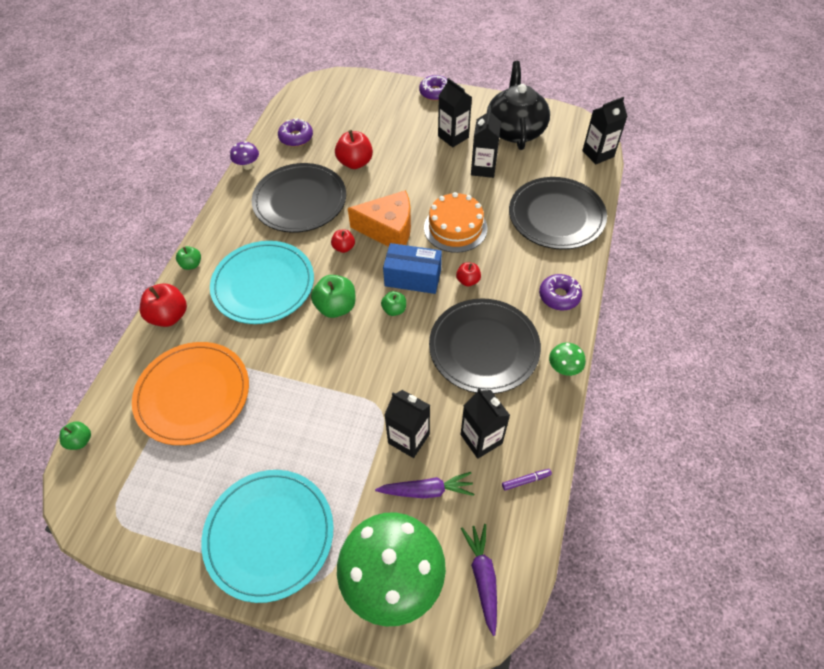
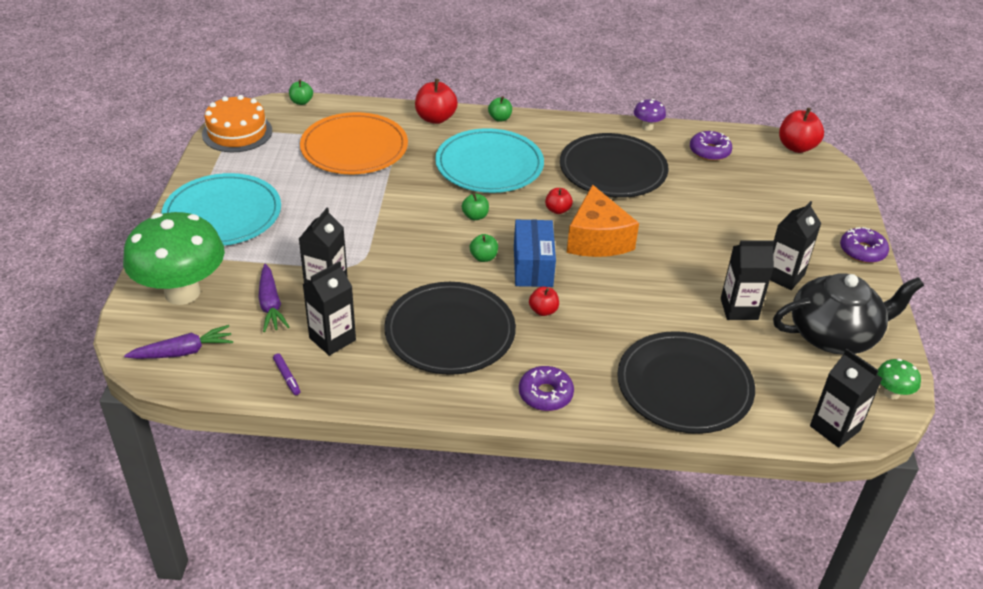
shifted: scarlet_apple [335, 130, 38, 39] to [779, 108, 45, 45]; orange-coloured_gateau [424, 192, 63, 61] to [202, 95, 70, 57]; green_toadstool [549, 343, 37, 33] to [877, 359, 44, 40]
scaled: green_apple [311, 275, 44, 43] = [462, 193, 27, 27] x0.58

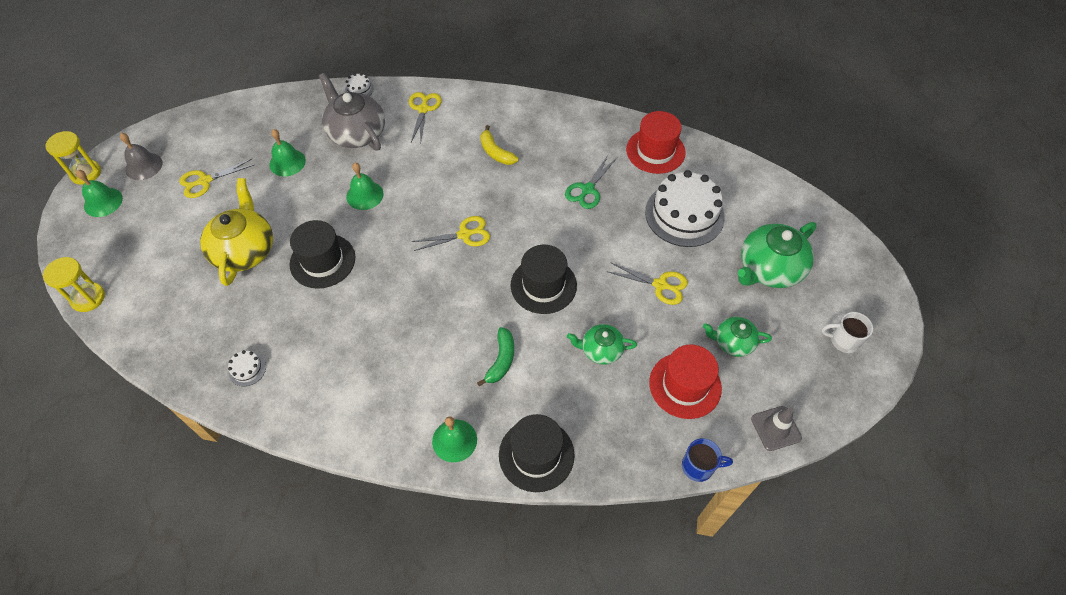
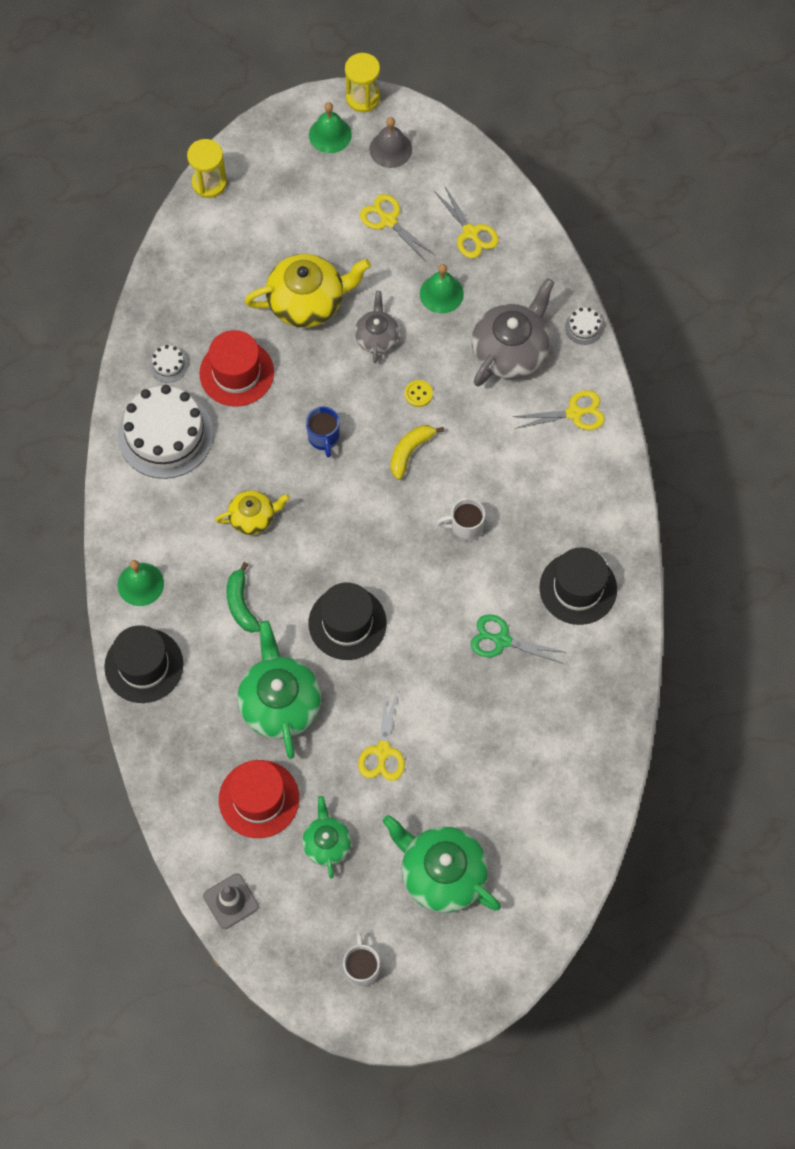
new: ash-grey_teapot [354, 291, 45, 72]; golden_teapot [215, 490, 75, 45]; snow-white_coffee_mug [436, 498, 49, 43]
shifted: scarlet_top_hat [626, 111, 60, 63] to [199, 330, 75, 77]; golden_toy_banana [480, 125, 39, 40] to [390, 425, 54, 55]; snow-white_gateau [645, 170, 80, 77] to [118, 385, 95, 94]; golden_shears [412, 216, 78, 35] to [434, 185, 65, 73]; ebony_top_hat [289, 220, 66, 69] to [539, 547, 78, 78]; royal_blue_coffee_mug [682, 438, 51, 44] to [306, 407, 34, 51]
swapped: green_hand_bell [346, 163, 38, 47] to golden_sewing_button [405, 380, 28, 27]
rotated: green_toy_banana [477, 327, 37, 59] = [227, 562, 33, 70] 75 degrees clockwise
scaled: green_teapot [567, 324, 70, 41] = [237, 621, 84, 138] x1.75

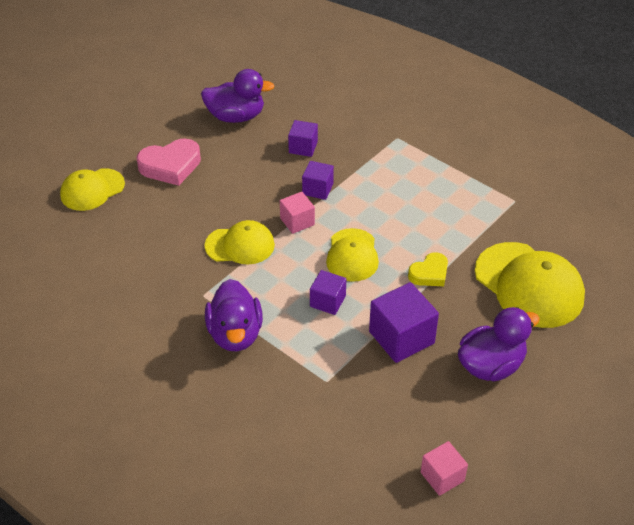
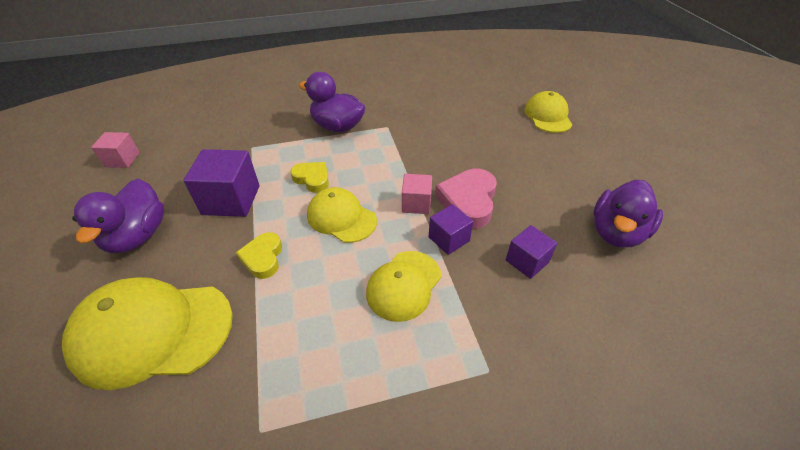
shifted: pink_heart [137, 138, 64, 48] to [435, 168, 62, 61]; golden_baseball_cap [205, 220, 70, 45] to [366, 251, 76, 71]
swapped: royal_purple_solid_cube [310, 270, 36, 45] to golden_heart [290, 162, 39, 31]

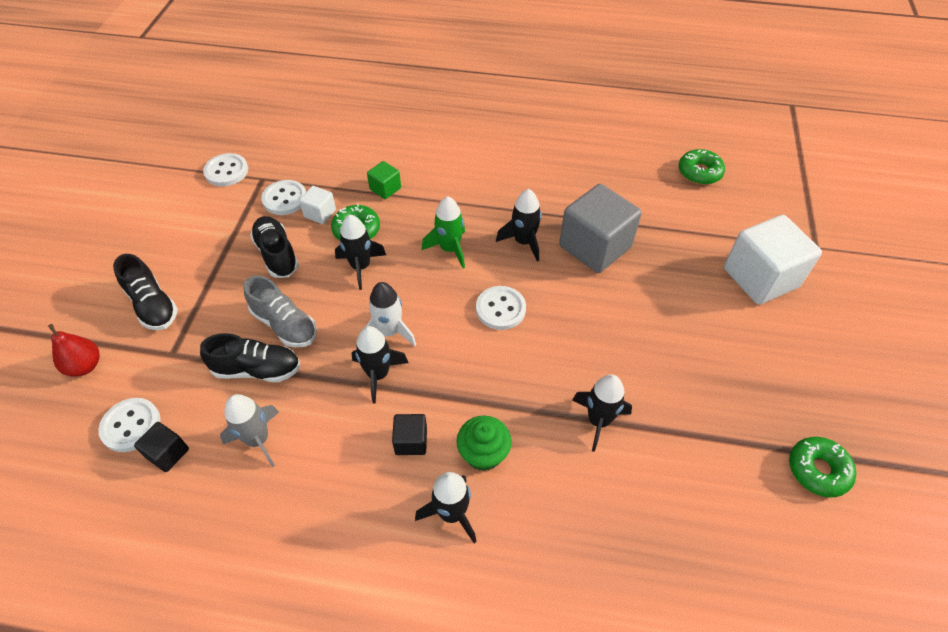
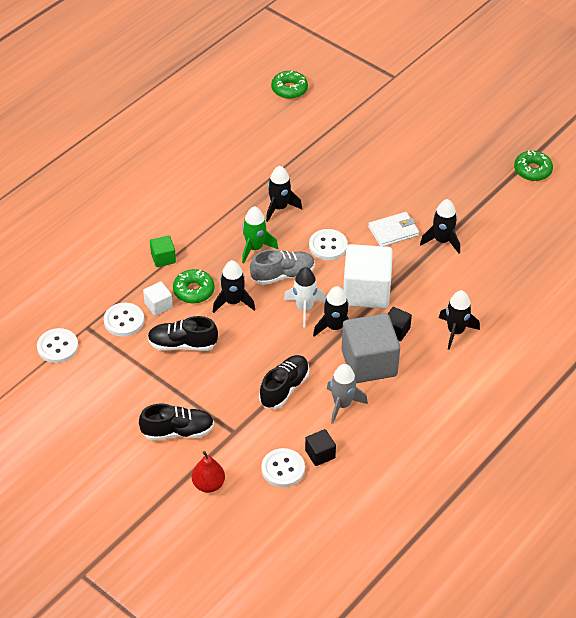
gone: green_fairy_cake [456, 416, 56, 55]
new: snow-white_wallet [368, 212, 51, 34]
shifted: ash-grey_solid_cube [559, 184, 83, 89] to [341, 313, 59, 70]; snow-white_solid_cube [724, 215, 98, 90] to [343, 244, 50, 65]; ash-grey_lace-up_shoe [244, 276, 73, 71] to [250, 249, 65, 36]

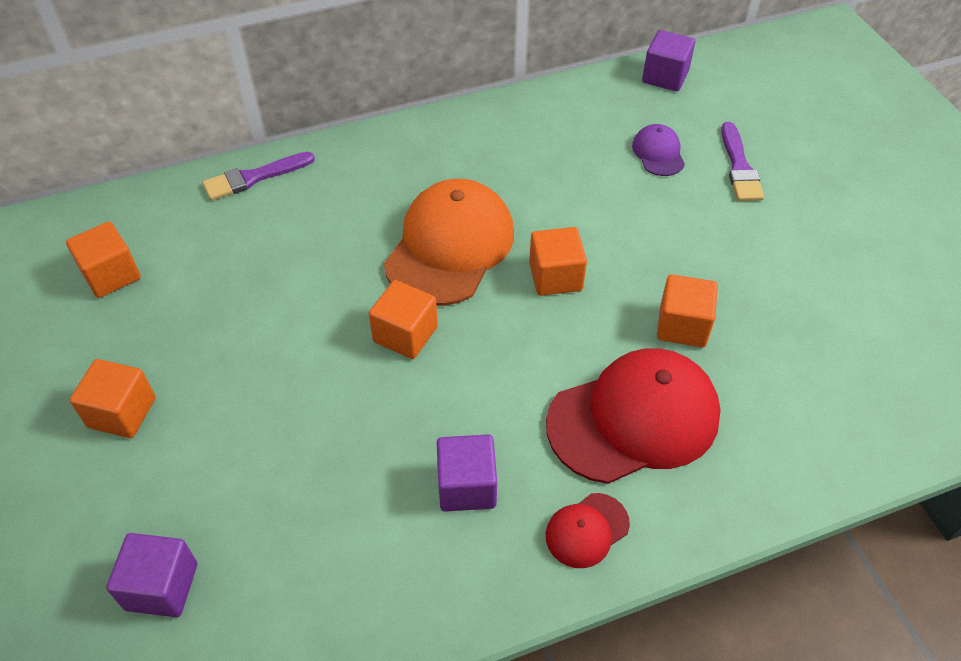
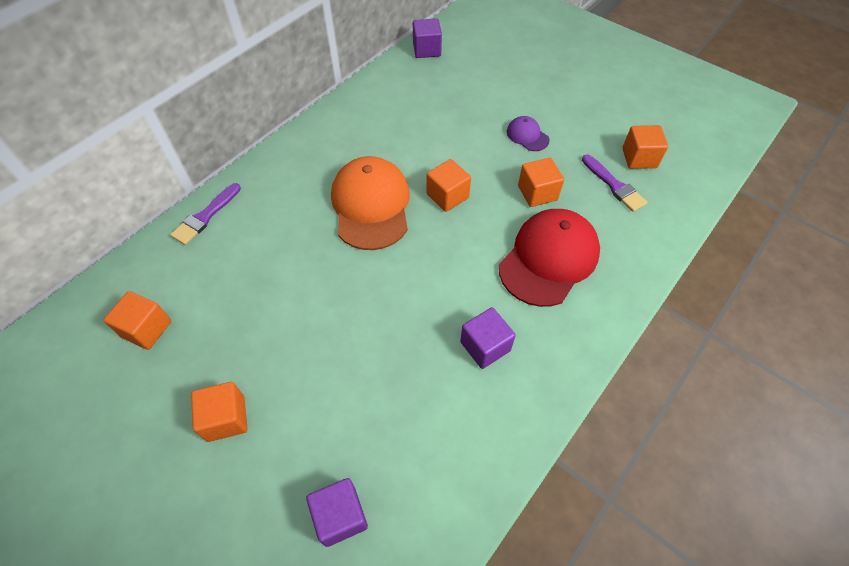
gone: scarlet_baseball_cap [546, 493, 84, 75]
shifted: royal_purple_brush [721, 122, 43, 79] to [582, 154, 66, 58]; royal_purple_baseball_cap [632, 124, 53, 52] to [507, 116, 43, 35]; orange-coloured_solid_cube [369, 280, 69, 79] to [622, 125, 46, 44]

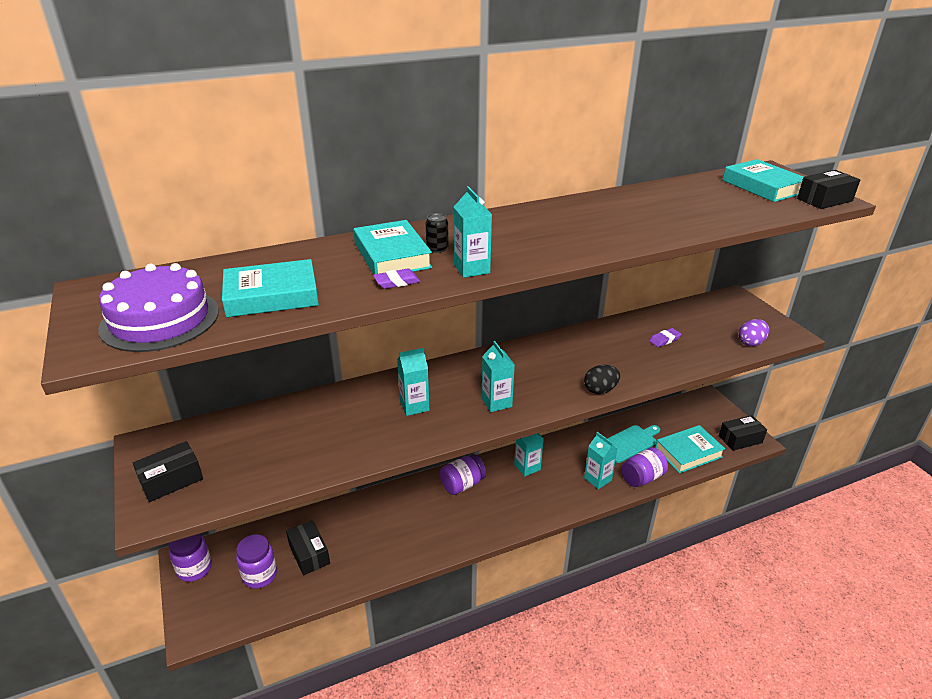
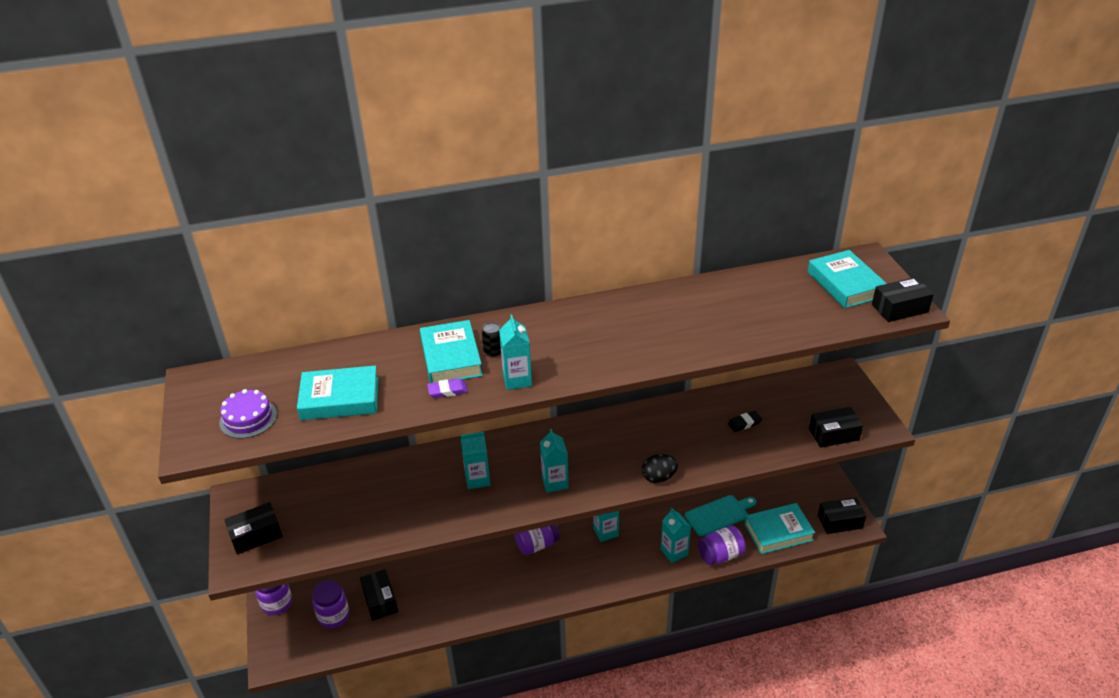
swapped: royal_purple_egg_shape [738, 319, 31, 27] to ebony_box [809, 407, 54, 41]
repainted: royal_purple_gum_eraser [649, 328, 32, 19] to ebony_gum_eraser [728, 411, 34, 21]
scaled: royal_purple_gateau [98, 263, 121, 89] = [219, 389, 58, 50] x0.61

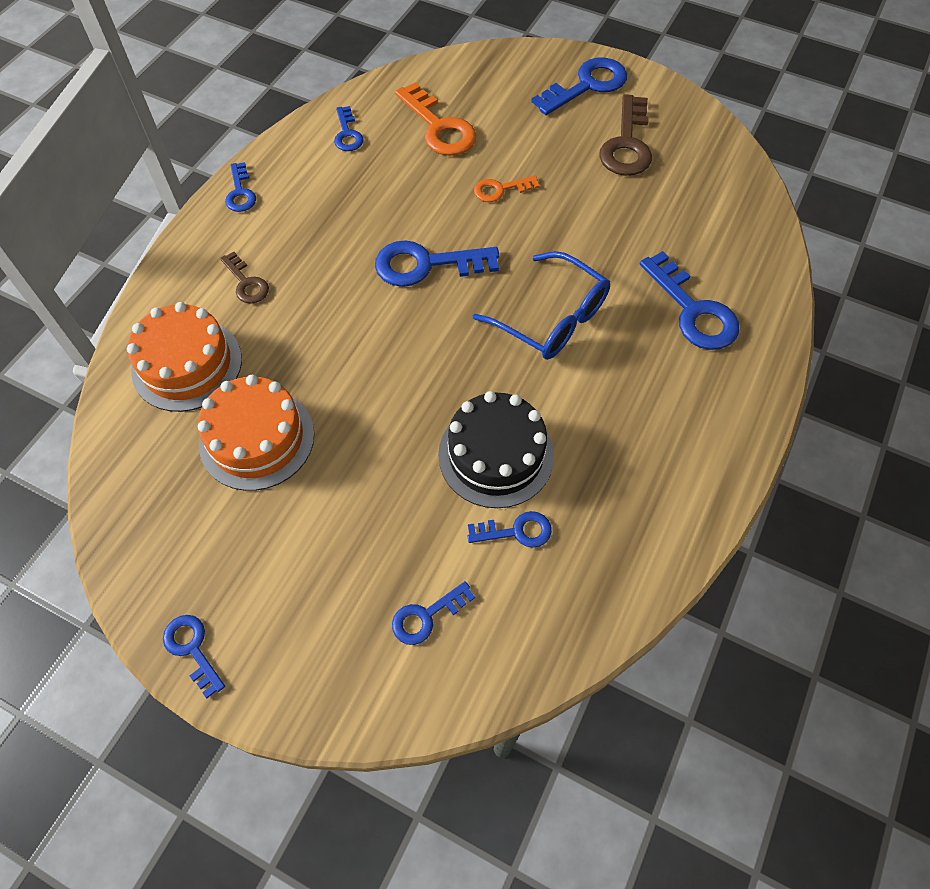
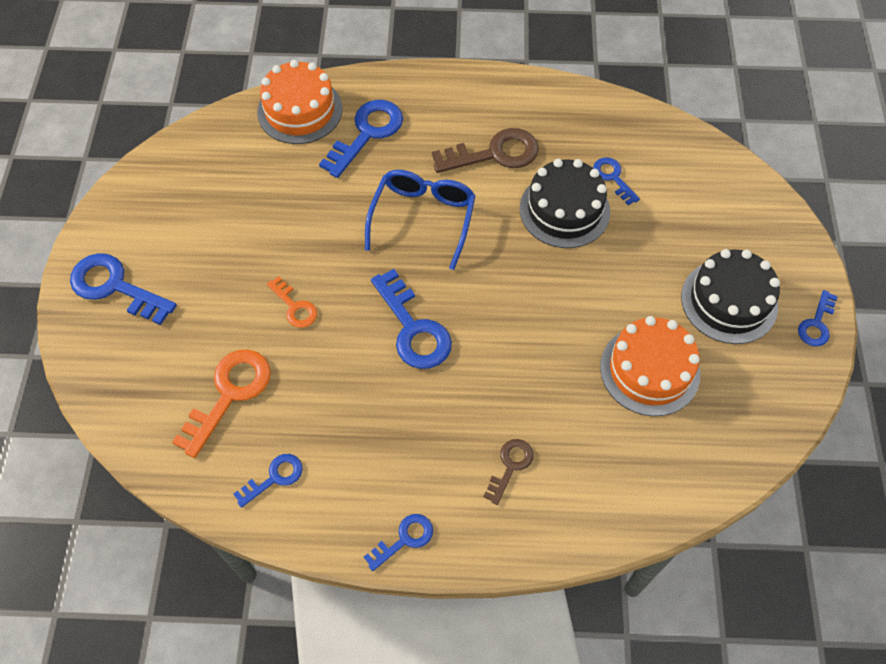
gone: royal_blue_door_key [392, 581, 83, 64]
new: ebony_gateau [681, 249, 99, 95]
shifted: russet_door_key [599, 94, 53, 82] to [432, 128, 107, 45]; orange-coloured_gateau [127, 302, 115, 110] to [257, 60, 86, 84]

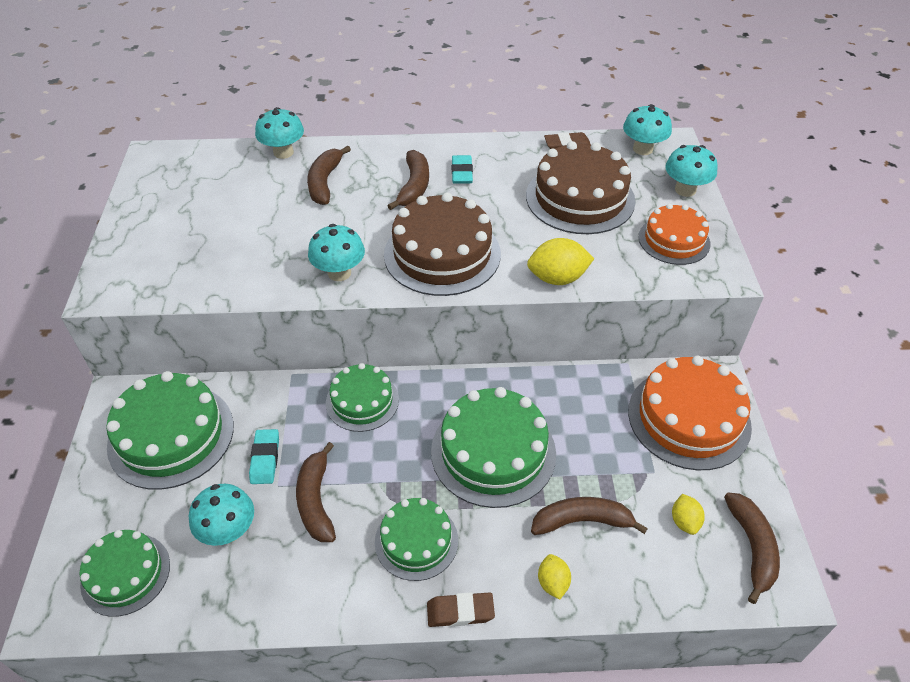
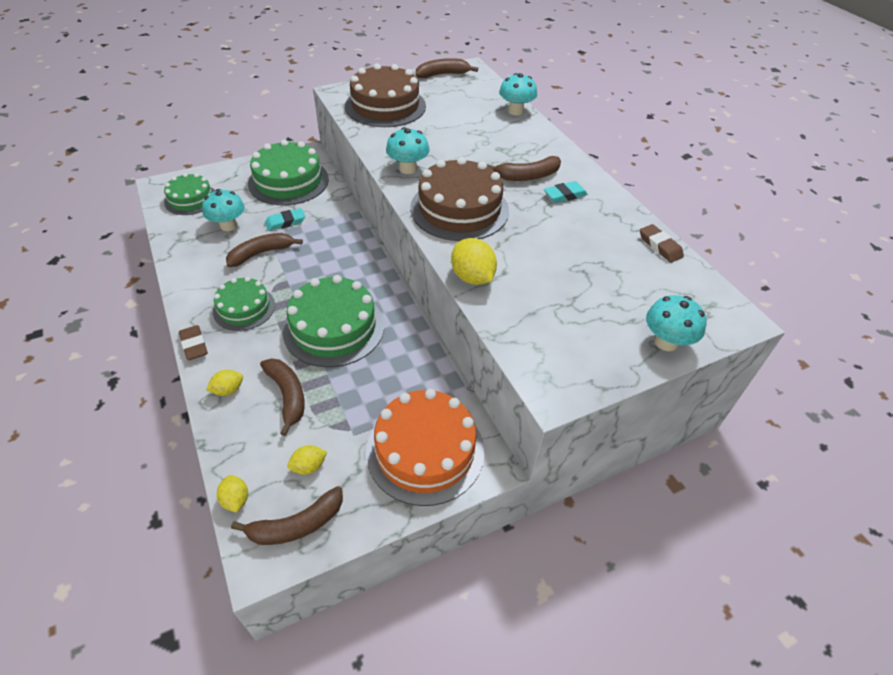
gone: turquoise_toadstool [623, 104, 49, 51]; orange-coloured_gateau [639, 203, 71, 62]; green_gateau [326, 363, 73, 69]
new: golden_toy_lemon [217, 475, 31, 38]
shifted: russet_gateau [526, 141, 110, 93] to [345, 63, 81, 64]; russet_toy_banana [307, 146, 44, 59] to [416, 58, 62, 20]

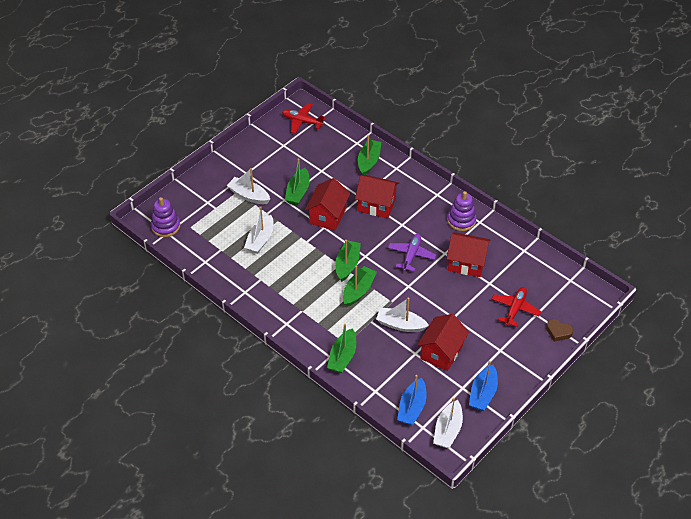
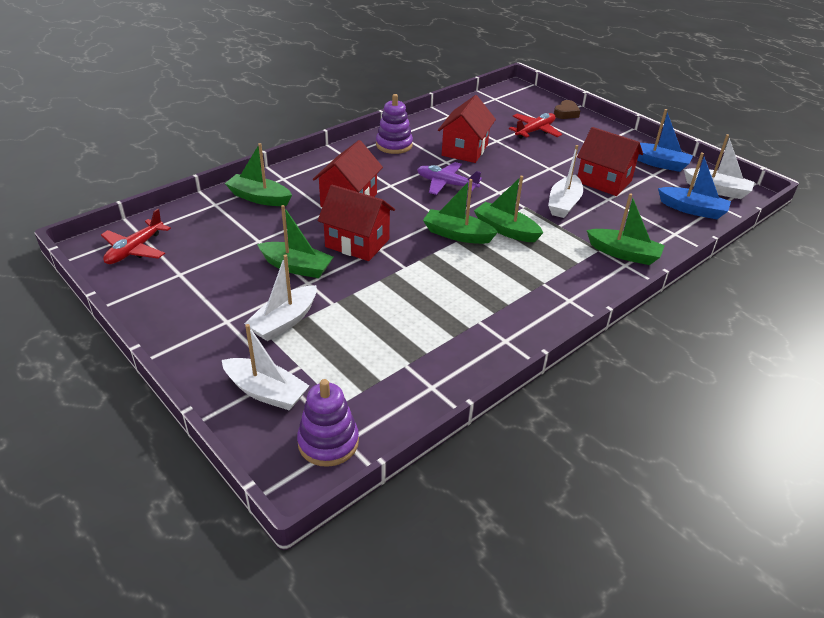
shifted: snow-white_sailboat [244, 206, 30, 48] to [222, 324, 87, 87]
rotated: scarlet_toy_plane [492, 287, 49, 40] = [509, 113, 53, 26] 105 degrees clockwise

